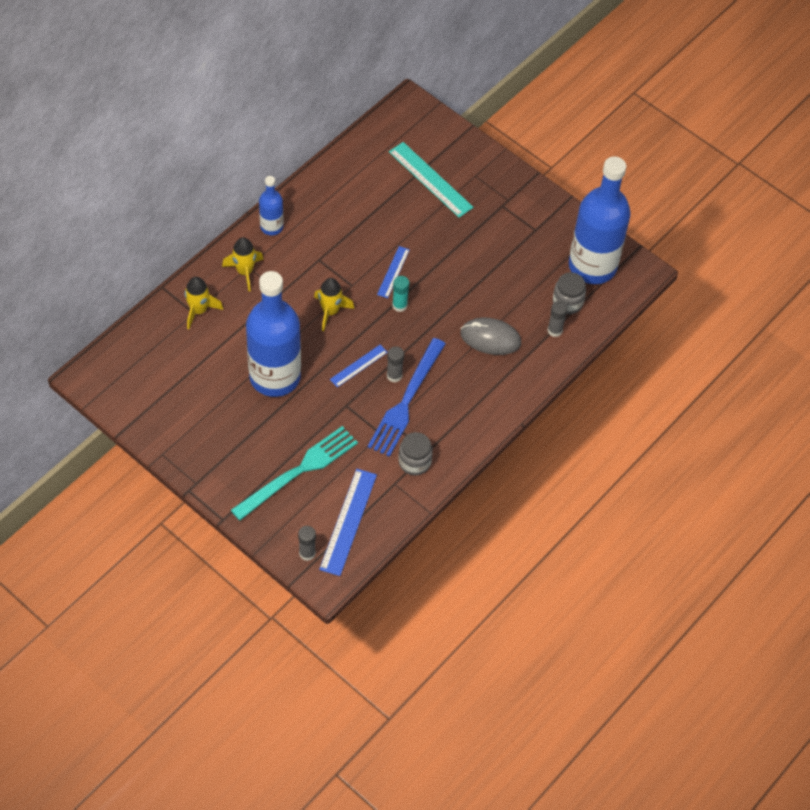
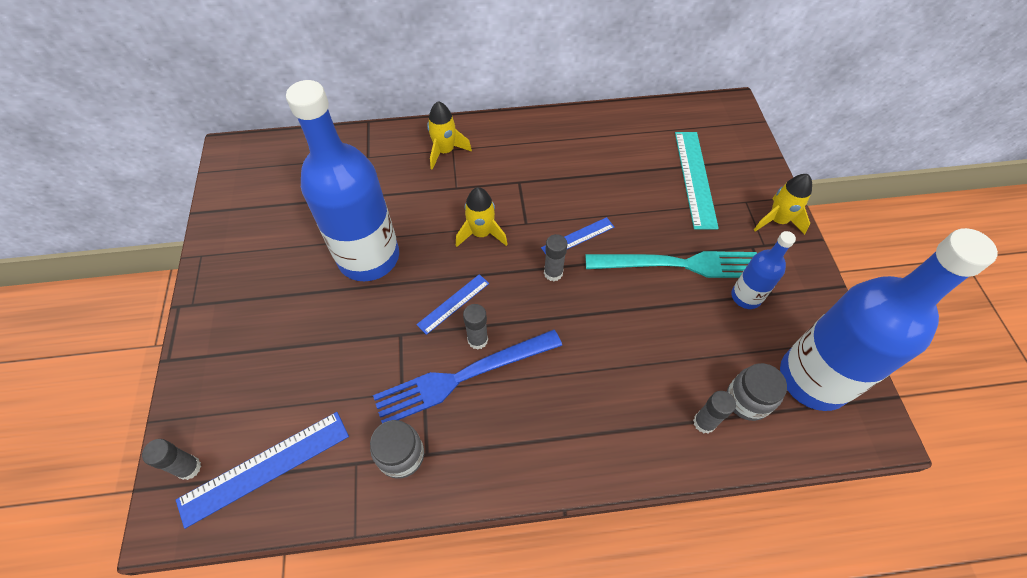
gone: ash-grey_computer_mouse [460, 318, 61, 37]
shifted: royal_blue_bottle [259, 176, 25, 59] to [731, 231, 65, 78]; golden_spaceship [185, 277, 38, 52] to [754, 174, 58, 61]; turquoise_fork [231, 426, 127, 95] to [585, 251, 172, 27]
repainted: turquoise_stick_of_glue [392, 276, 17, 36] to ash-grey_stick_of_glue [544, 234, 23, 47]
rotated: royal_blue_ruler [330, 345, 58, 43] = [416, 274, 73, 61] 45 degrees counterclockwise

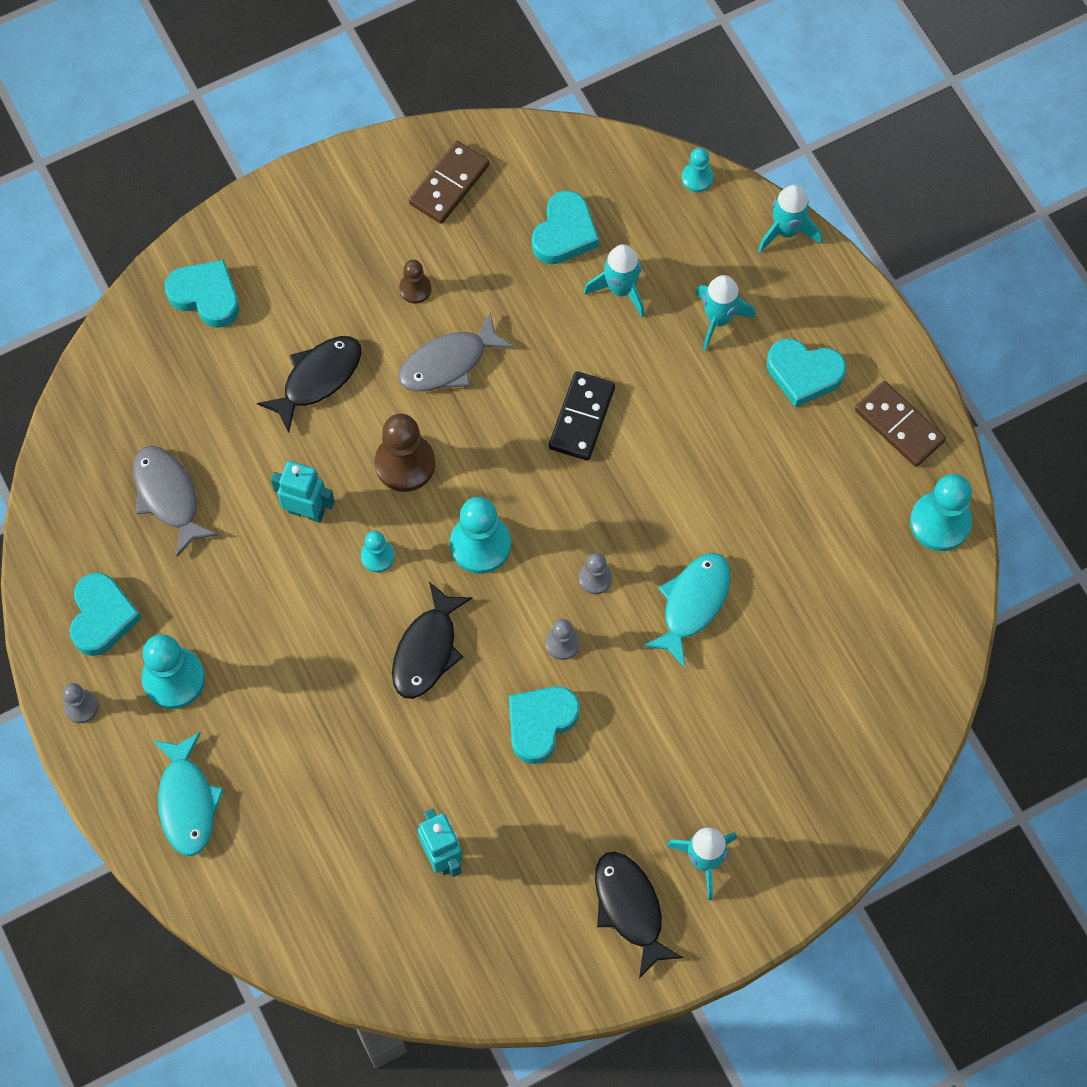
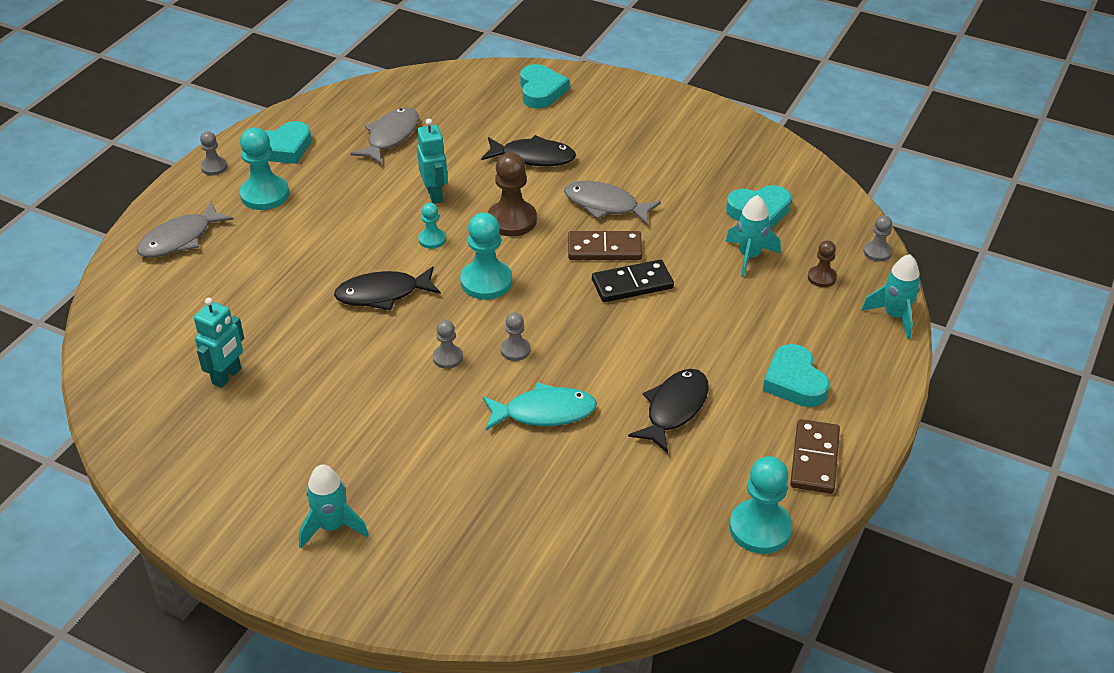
gone: turquoise_spaceship [695, 275, 61, 76]; turquoise_heart [509, 686, 71, 78]
shifted: russet_domino_tile [409, 141, 80, 83] to [568, 231, 74, 29]; russet_chess_pawn [399, 260, 32, 44] to [808, 240, 29, 47]; ebony_fish_figure [595, 852, 89, 126] to [628, 369, 81, 84]
repainted: turquoise_chess_pawn [682, 147, 31, 45] to ash-grey_chess_pawn [863, 215, 29, 47]; turquoise_fish_figure [153, 732, 71, 124] to ash-grey_fish_figure [137, 201, 97, 57]

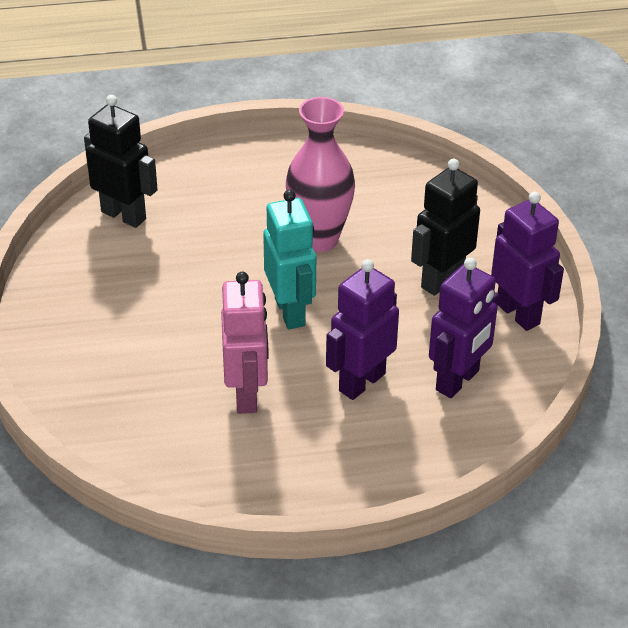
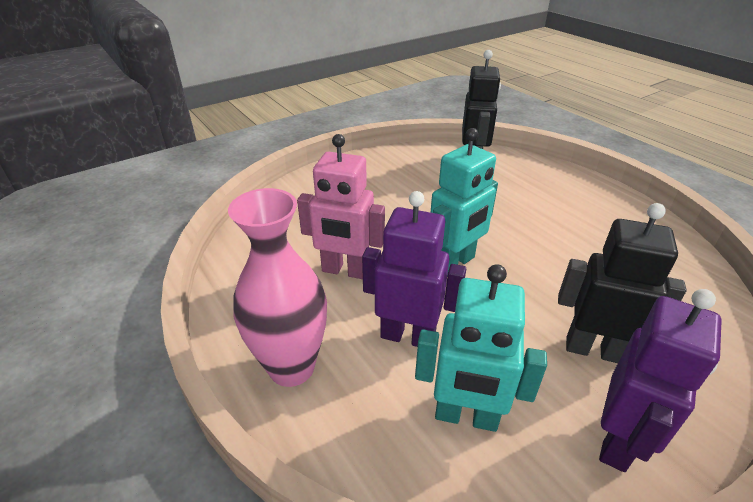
shifted: pink_tall_vase [286, 97, 69, 155] to [228, 188, 99, 199]
repainted: royal_purple_robot [429, 257, 70, 141] to turquoise_robot [415, 264, 132, 168]
rotated: pink_robot [221, 272, 48, 142] = [297, 134, 88, 145] 45 degrees clockwise

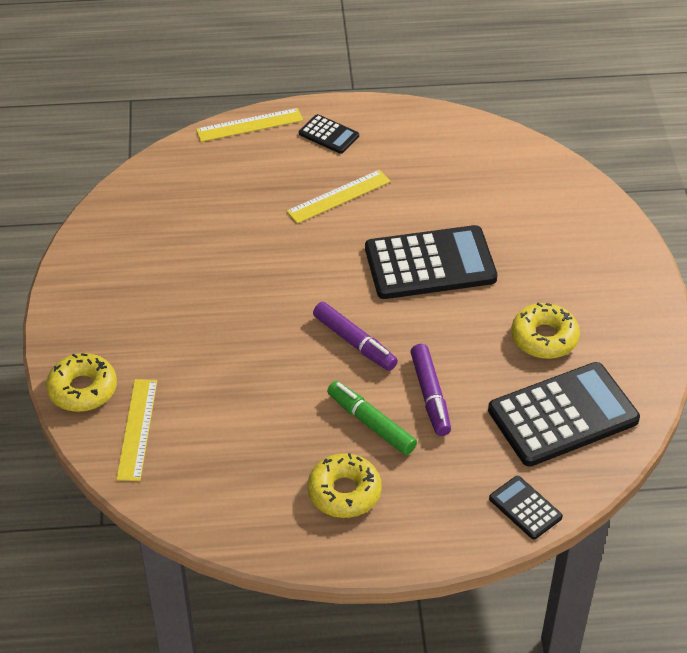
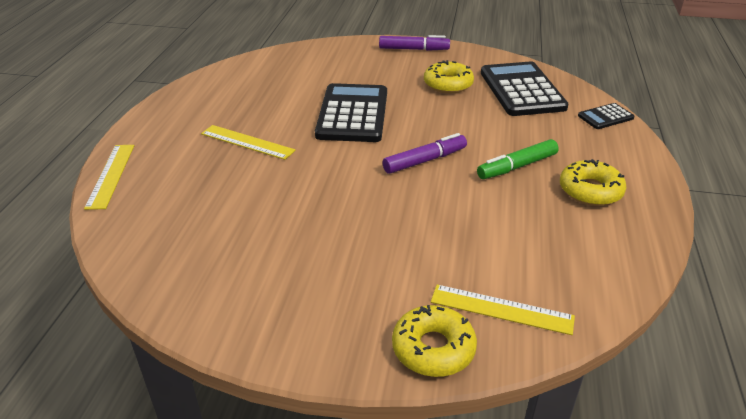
gone: ebony_adding_machine [299, 114, 60, 40]
shifted: royal_purple_marker [410, 344, 41, 92] to [379, 35, 71, 16]
rotated: golden_ruler [286, 170, 105, 54] = [201, 125, 95, 35] 45 degrees counterclockwise

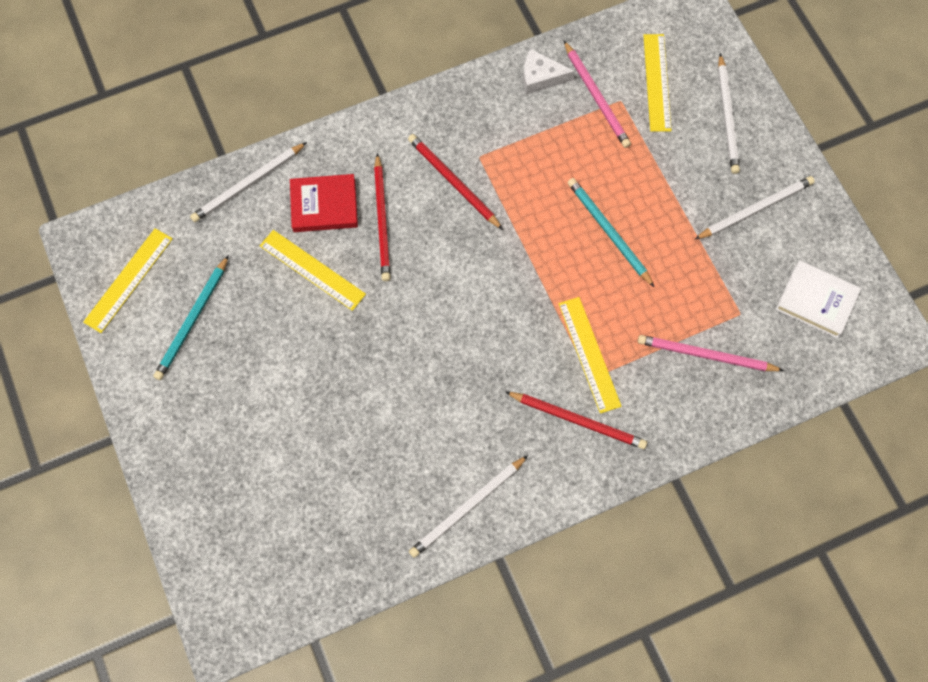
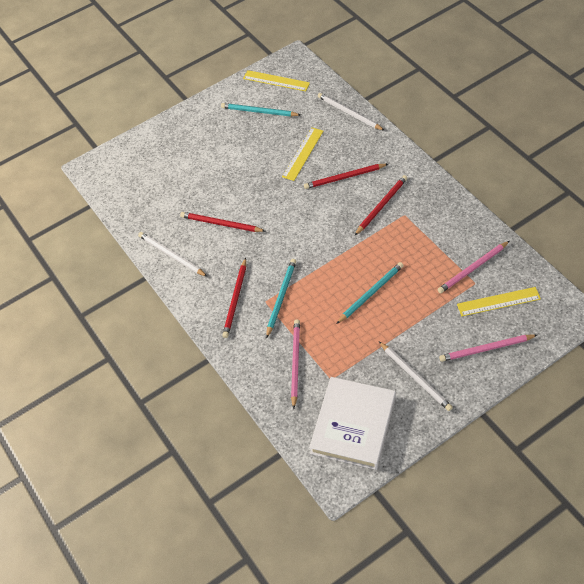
gone: snow-white_cheese [523, 49, 52, 45]; scarlet_book [290, 174, 68, 58]
new: scarlet_pencil [180, 212, 85, 20]
swapped: golden_ruler [558, 297, 64, 117] to turquoise_pencil [266, 259, 30, 80]
repainted: snow-white_pencil [718, 53, 22, 121] to pink_pencil [439, 334, 98, 28]
scaled: snow-white_book [776, 260, 85, 78] = [309, 377, 87, 93] x1.67

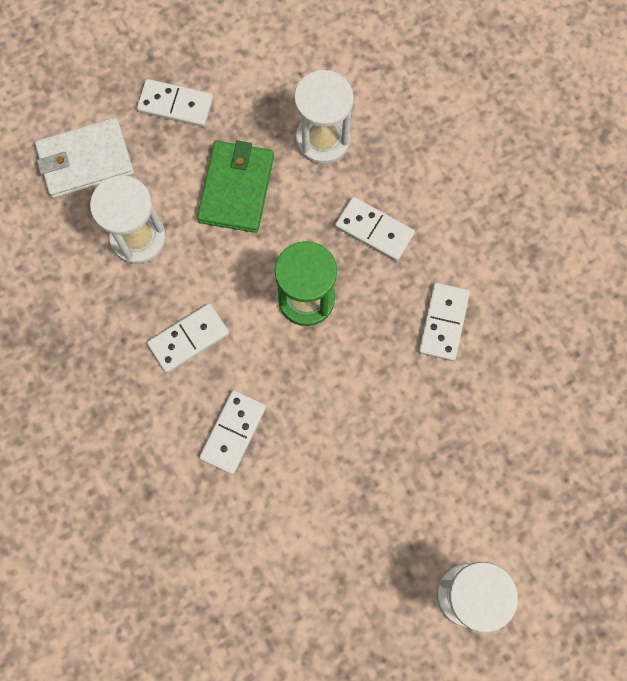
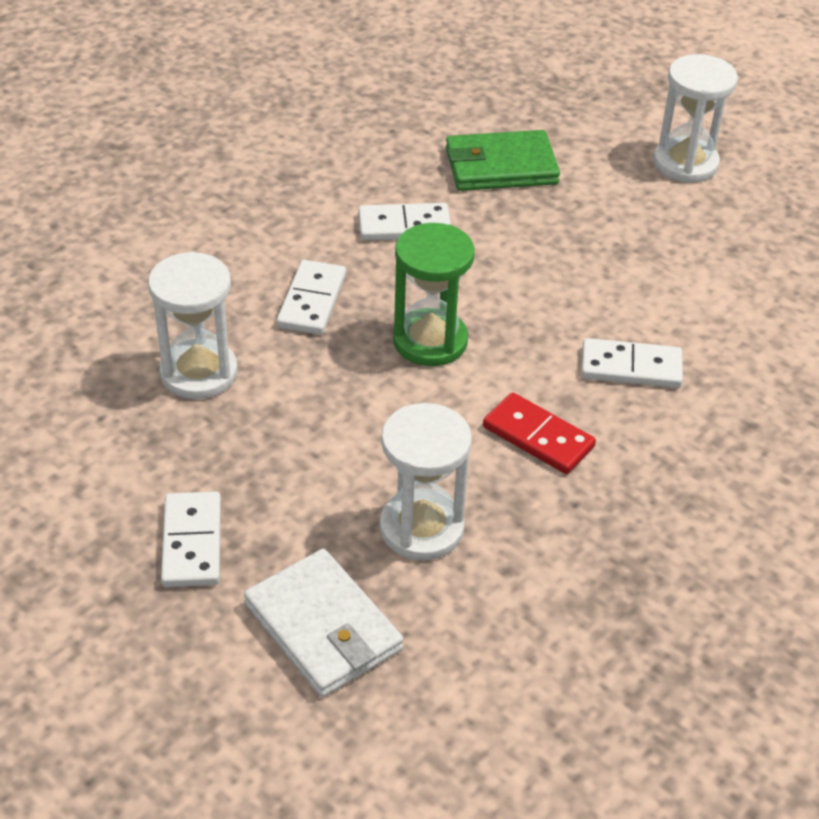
shifted: green_wallet [197, 141, 77, 92] to [446, 130, 114, 61]
repainted: snow-white_domino_tile [147, 303, 82, 70] to scarlet_domino_tile [483, 392, 113, 82]

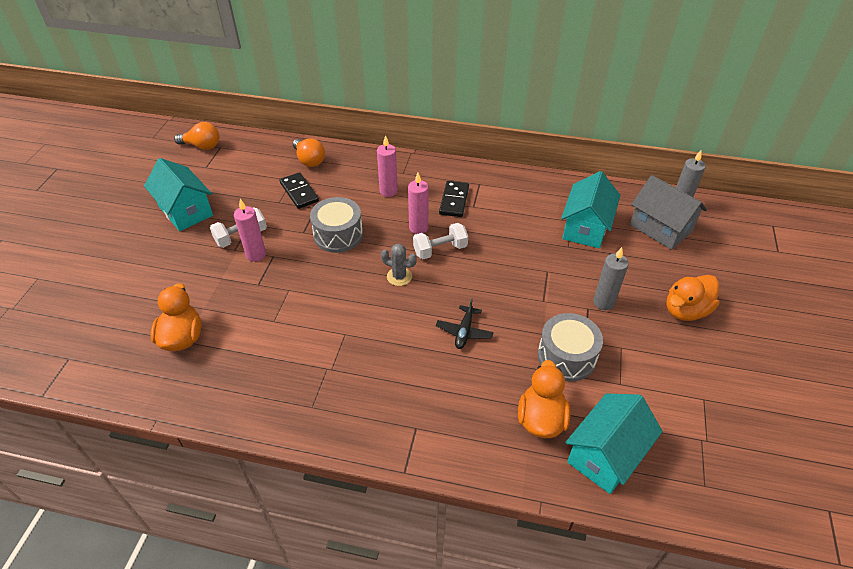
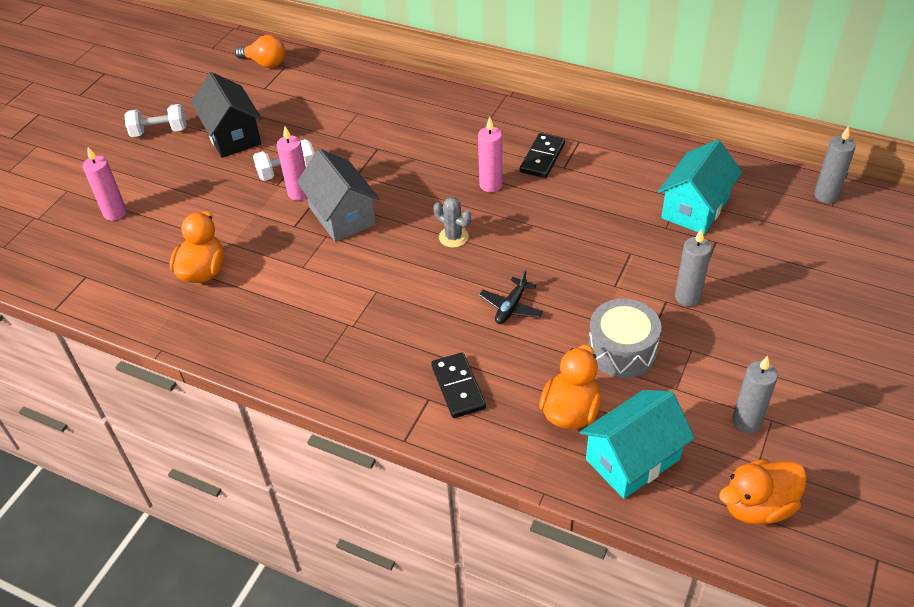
gone: orange-coloured_light_bulb [293, 138, 32, 29]; ash-grey_drum [310, 197, 53, 56]
new: ash-grey_candle [732, 356, 46, 77]
shifted: pink_candle [377, 135, 21, 62] to [83, 147, 44, 74]; ebony_domino_tile [280, 172, 39, 37] to [431, 352, 55, 66]; ash-grey_toy_house [630, 175, 77, 75] to [297, 149, 83, 93]; snow-white_dumbbell [413, 223, 55, 36] to [124, 104, 62, 33]; orange-coloured_duck [666, 275, 53, 46] to [719, 459, 88, 66]
repainted: turquoise_toy_house [144, 158, 69, 73] to ebony_toy_house [191, 72, 71, 86]

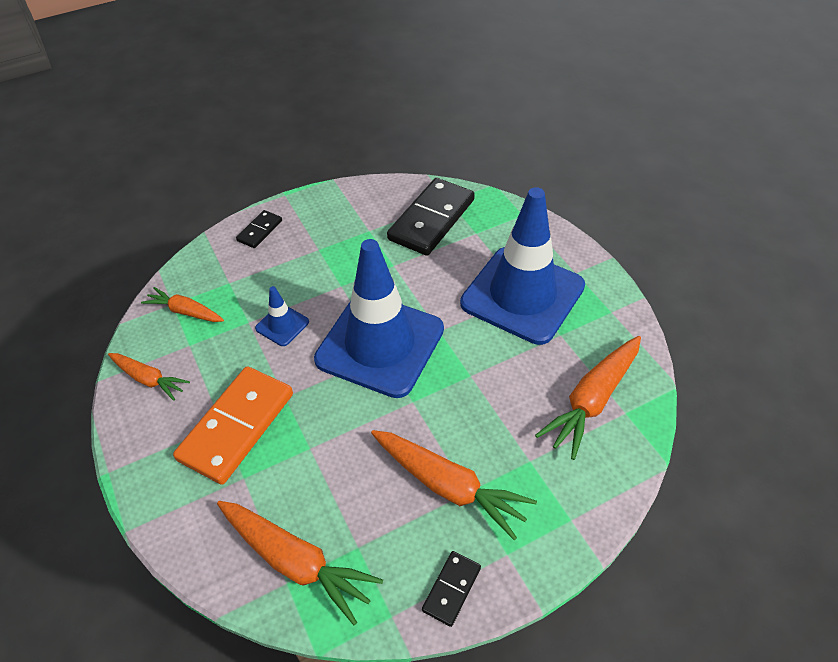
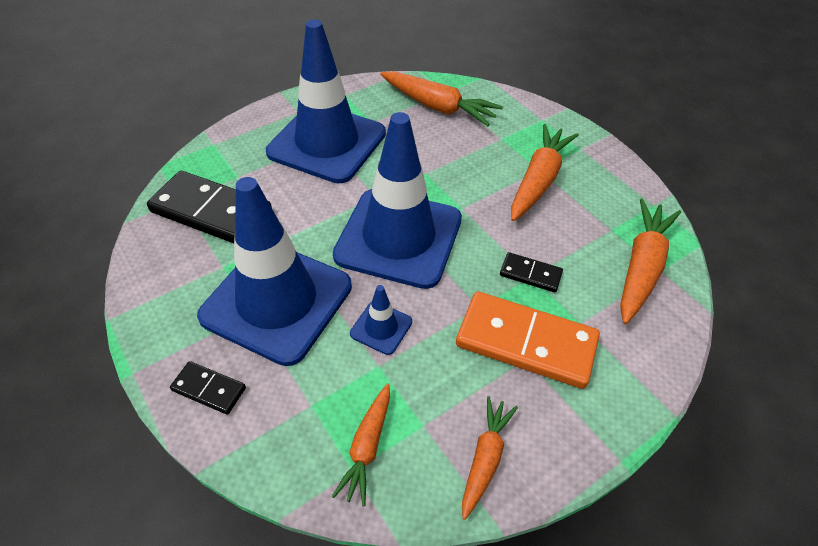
new: royal_blue_traffic_cone [197, 177, 155, 189]
shifted: ebony_domino_tile [422, 551, 59, 76] to [500, 252, 63, 40]

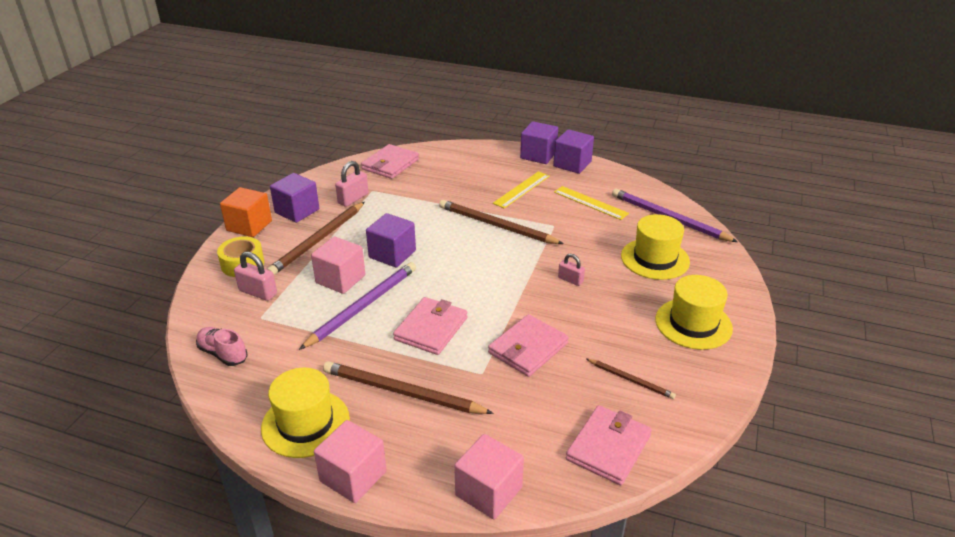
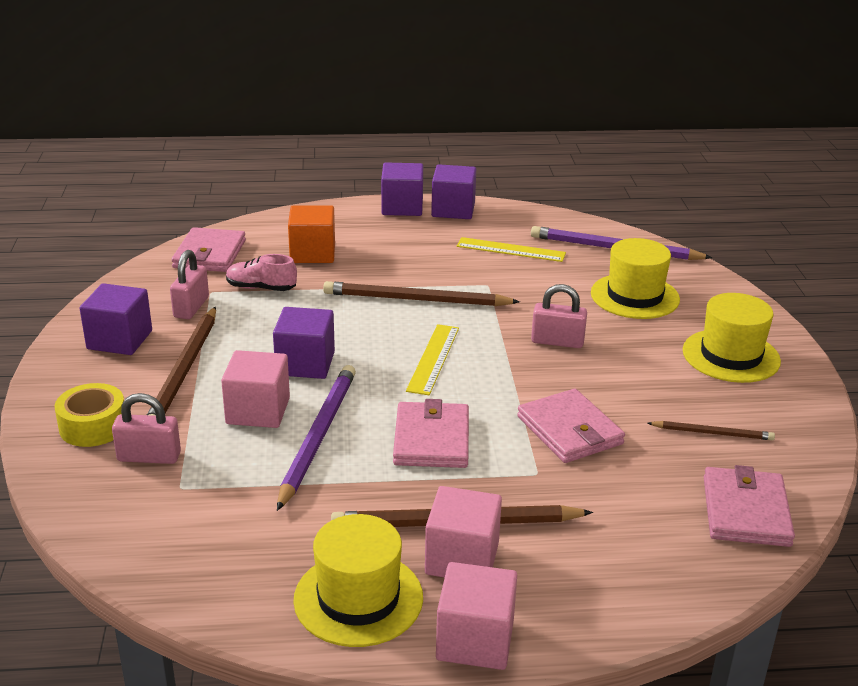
shifted: golden_ruler [493, 171, 57, 38] to [406, 324, 53, 71]; orange-coloured_solid_cube [220, 187, 52, 50] to [288, 205, 47, 58]; pink_lace-up_shoe [196, 327, 52, 39] to [226, 254, 71, 37]; pink_solid_cube [454, 434, 70, 85] to [425, 486, 77, 92]
rotated: pink_wallet [488, 314, 81, 63] = [517, 389, 108, 74] 45 degrees counterclockwise
scaled: pink_padlock [558, 253, 27, 33] = [531, 284, 56, 64] x1.52

